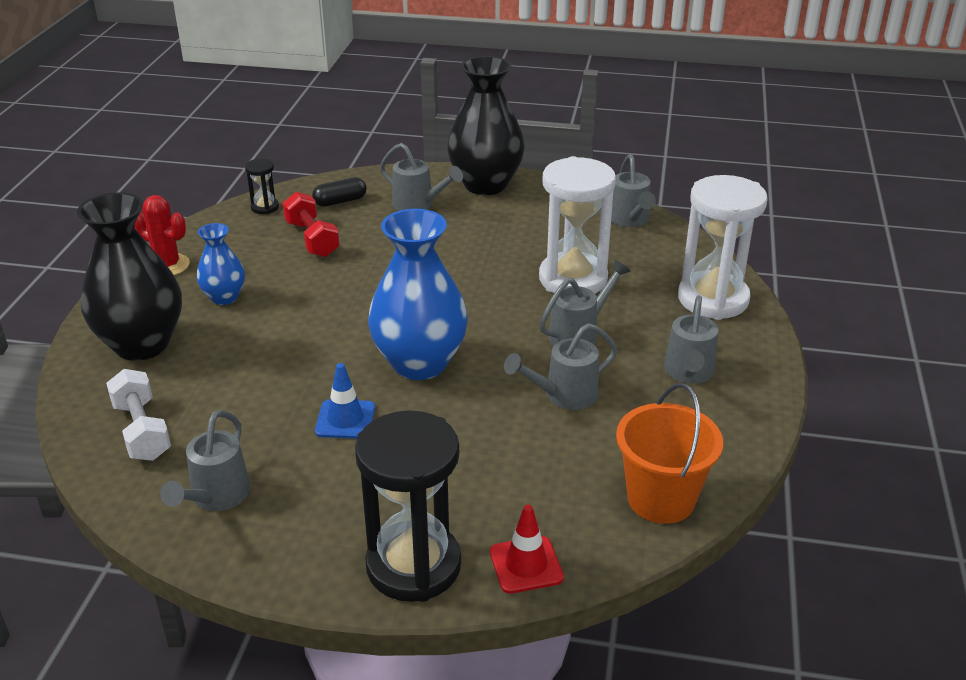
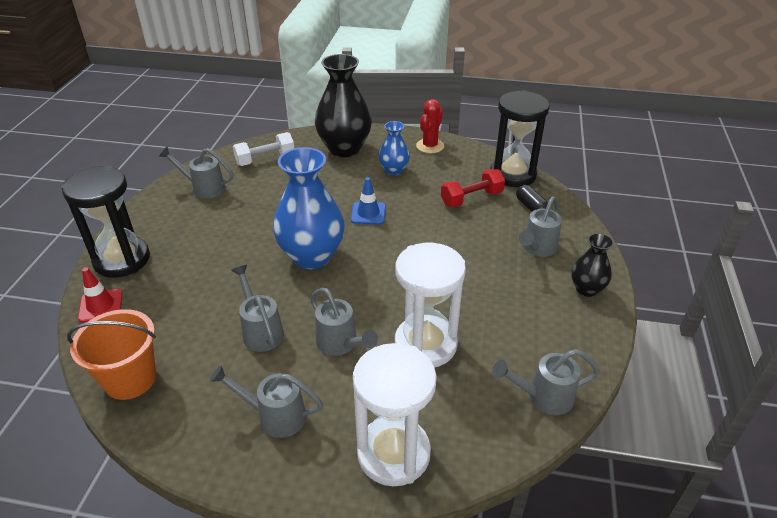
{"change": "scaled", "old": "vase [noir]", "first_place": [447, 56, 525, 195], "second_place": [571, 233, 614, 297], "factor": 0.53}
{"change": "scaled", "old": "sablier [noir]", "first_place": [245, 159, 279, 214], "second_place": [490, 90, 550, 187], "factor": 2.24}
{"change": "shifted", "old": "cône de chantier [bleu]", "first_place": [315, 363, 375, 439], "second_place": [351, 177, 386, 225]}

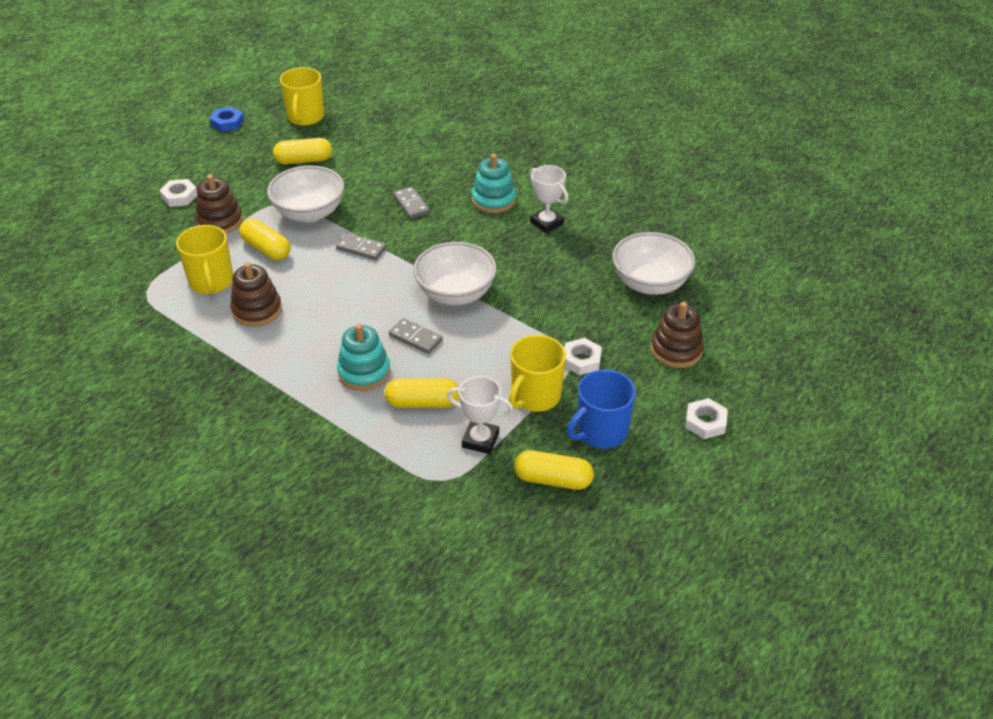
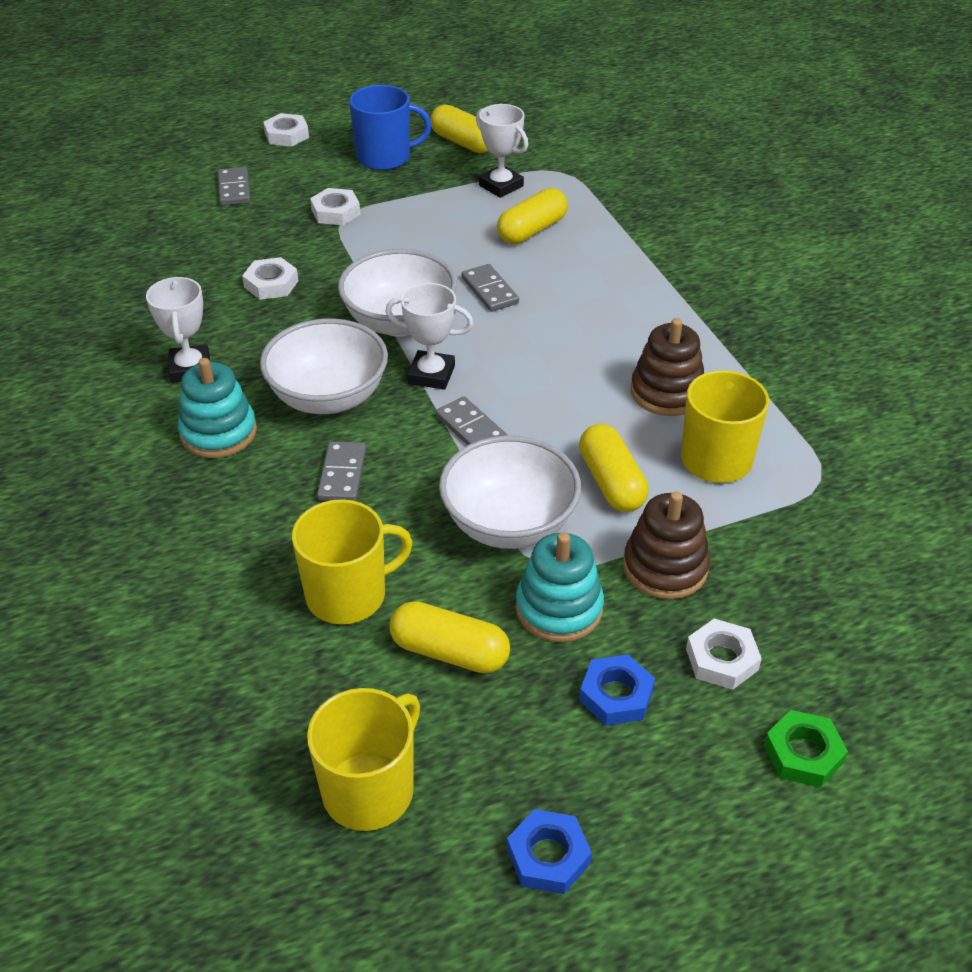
{"change": "shifted", "old": "bol [blanc]", "first_place": [612, 232, 696, 295], "second_place": [260, 318, 388, 414]}
{"change": "swapped", "old": "jouet à empiler [marron]", "new": "domino [gris]", "first_place": [651, 302, 704, 368], "second_place": [218, 167, 250, 206]}
{"change": "shifted", "old": "jouet à empiler [turquoise]", "first_place": [337, 324, 391, 391], "second_place": [516, 532, 604, 642]}
{"change": "shifted", "old": "tasse [jaune]", "first_place": [509, 335, 566, 412], "second_place": [292, 499, 413, 624]}
{"change": "rotated", "old": "gélule [jaune]", "first_place": [385, 378, 459, 408], "second_place": [497, 188, 568, 244], "degrees": -75}
{"change": "new", "new": "écrou [blanc]", "second_place": [242, 257, 299, 300]}
{"change": "new", "new": "trophée [blanc]", "second_place": [385, 283, 474, 390]}
{"change": "new", "new": "écrou [bleu]", "second_place": [579, 655, 655, 725]}
{"change": "new", "new": "écrou [vert]", "second_place": [764, 710, 848, 788]}

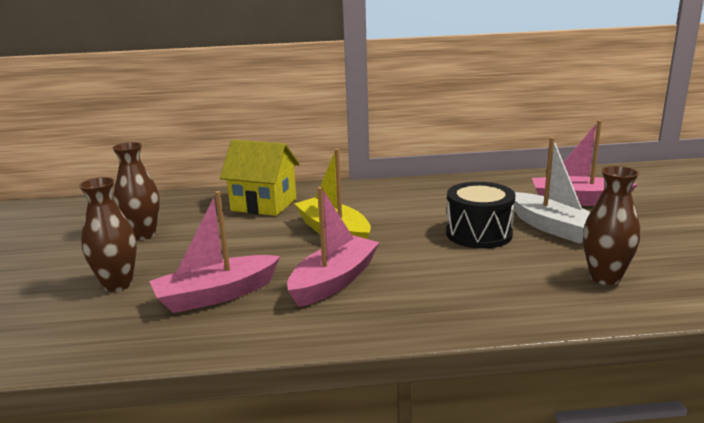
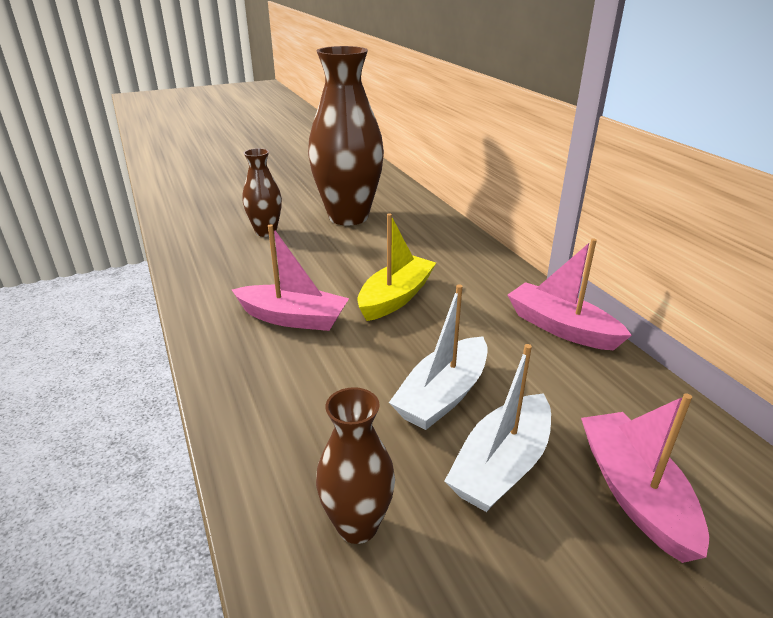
{"change": "gone", "old": "maison [jaune]", "first_place": [220, 140, 300, 216]}
{"change": "scaled", "old": "vase [marron]", "first_place": [113, 142, 160, 240], "second_place": [308, 46, 384, 225], "factor": 2.0}
{"change": "swapped", "old": "tambour [noir]", "new": "bateau [blanc]", "first_place": [446, 182, 515, 249], "second_place": [389, 284, 487, 430]}
{"change": "shifted", "old": "bateau [rose]", "first_place": [149, 191, 280, 313], "second_place": [508, 239, 632, 350]}

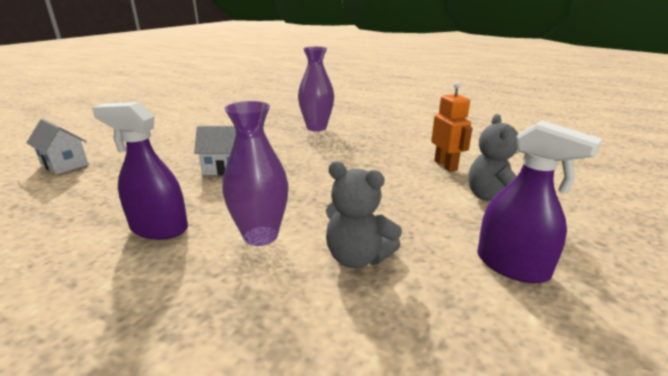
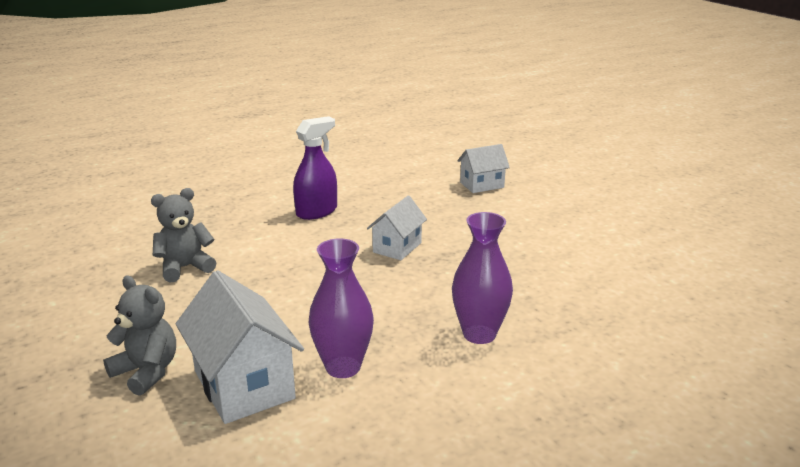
{"change": "swapped", "old": "robot [orange]", "new": "maison [blanc]", "first_place": [431, 82, 472, 172], "second_place": [176, 270, 304, 424]}
{"change": "shifted", "old": "vase [violet]", "first_place": [222, 101, 288, 246], "second_place": [309, 238, 374, 378]}
{"change": "gone", "old": "vaporisateur [violet]", "first_place": [477, 120, 602, 283]}

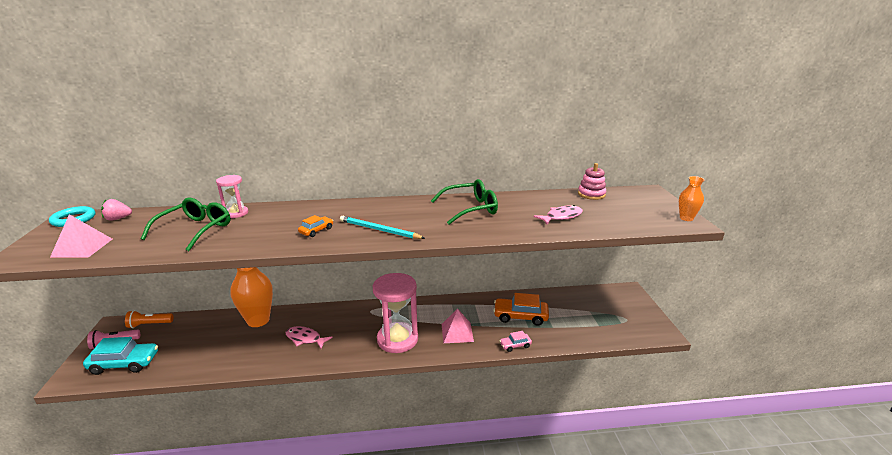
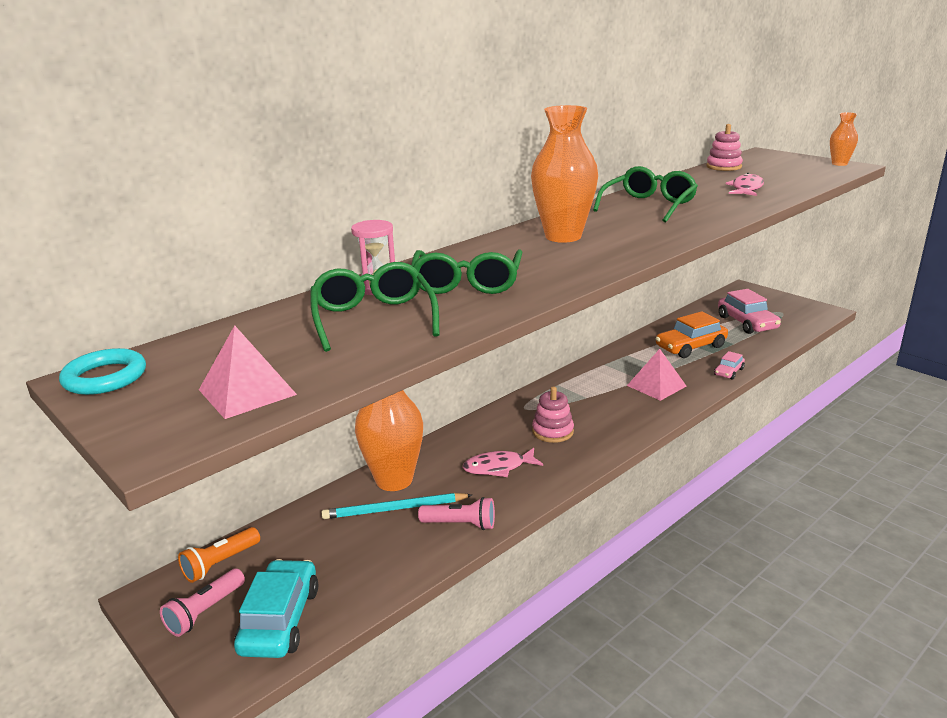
{"change": "gone", "old": "fraise [rose]", "first_place": [101, 199, 132, 221]}
{"change": "gone", "old": "voiture [orange]", "first_place": [298, 215, 333, 237]}
{"change": "shifted", "old": "crayon [turquoise]", "first_place": [340, 216, 425, 239], "second_place": [321, 493, 472, 519]}
{"change": "gone", "old": "sablier [rose]", "first_place": [373, 273, 418, 353]}
{"change": "rotated", "old": "voiture [turquoise]", "first_place": [83, 337, 158, 375], "second_place": [234, 559, 318, 658], "degrees": -45}
{"change": "new", "new": "vase [orange]", "second_place": [531, 105, 598, 243]}
{"change": "new", "new": "lunettes [vert]", "second_place": [411, 250, 522, 294]}
{"change": "new", "new": "voiture [rose]", "second_place": [718, 289, 781, 334]}
{"change": "new", "new": "jouet à empiler [rose]", "second_place": [532, 386, 574, 443]}
{"change": "new", "new": "lampe de poche [rose]", "second_place": [418, 497, 495, 530]}

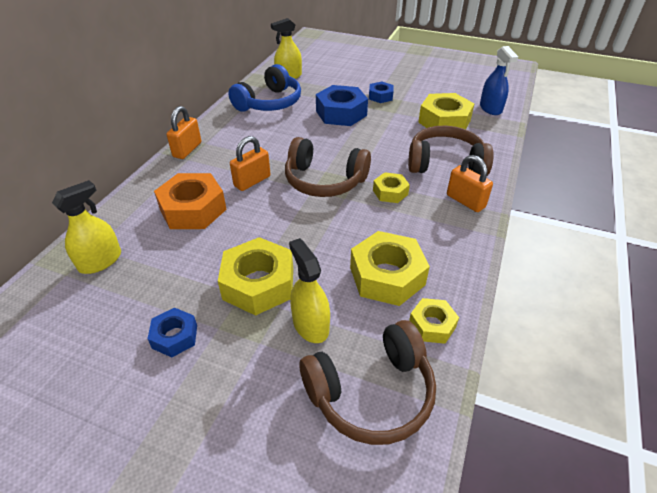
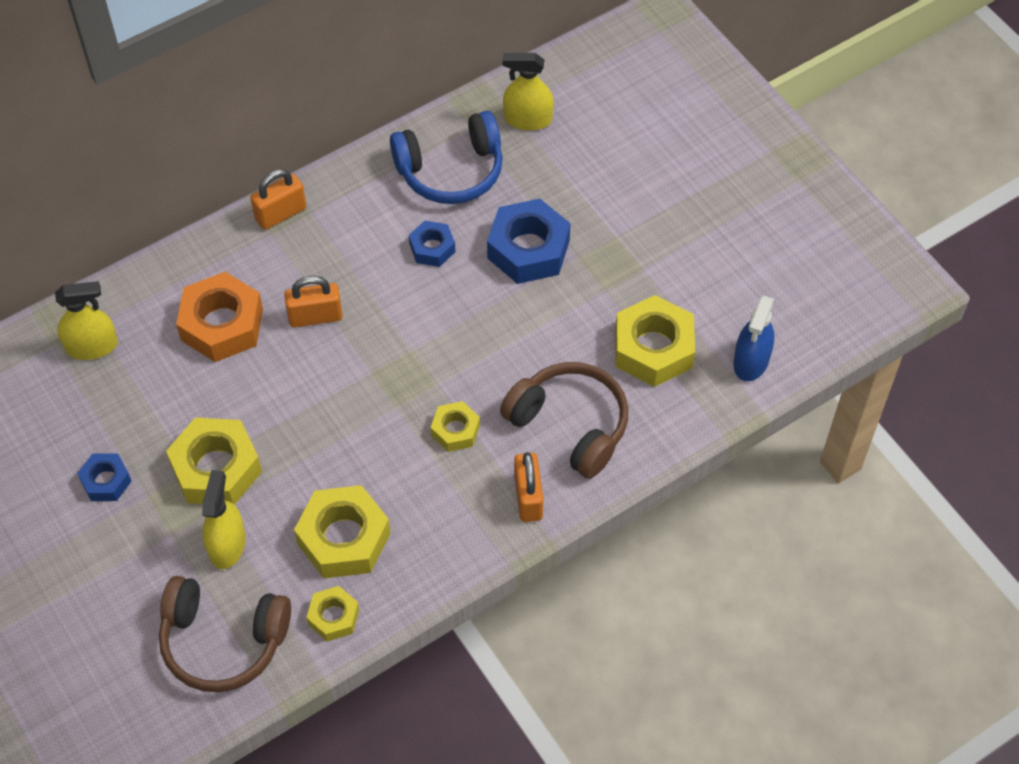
{"change": "shifted", "old": "écrou [bleu]", "first_place": [369, 82, 394, 103], "second_place": [409, 221, 455, 267]}
{"change": "gone", "old": "casque audio [marron]", "first_place": [285, 137, 371, 197]}

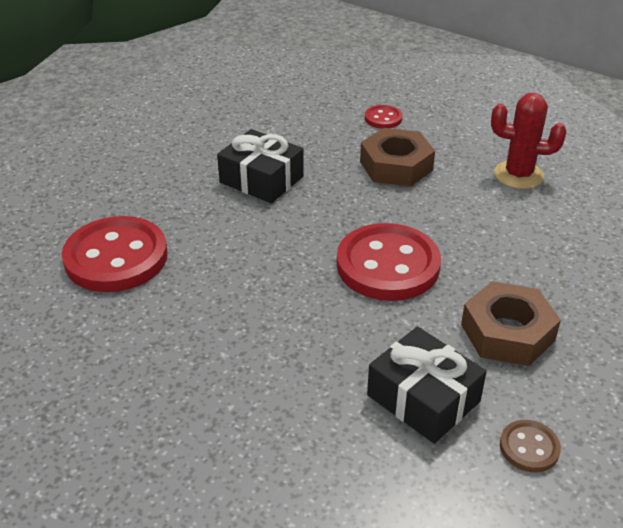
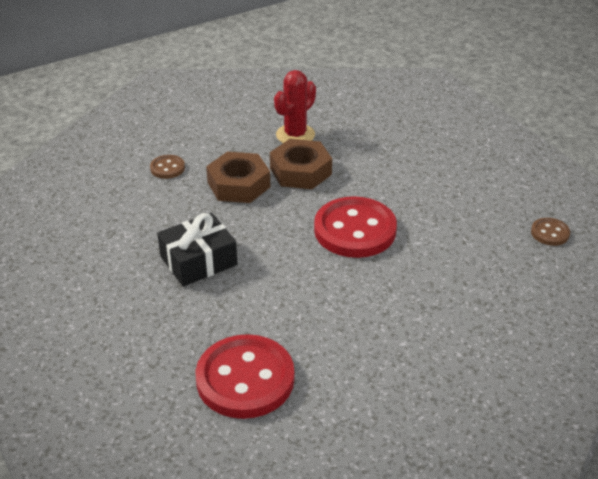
{"change": "repainted", "old": "bouton [rouge]", "new": "bouton [marron]", "first_place": [365, 105, 402, 129], "second_place": [150, 155, 185, 179]}
{"change": "shifted", "old": "écrou [marron]", "first_place": [461, 281, 561, 366], "second_place": [270, 139, 332, 189]}
{"change": "gone", "old": "cadeau [noir]", "first_place": [367, 327, 487, 444]}

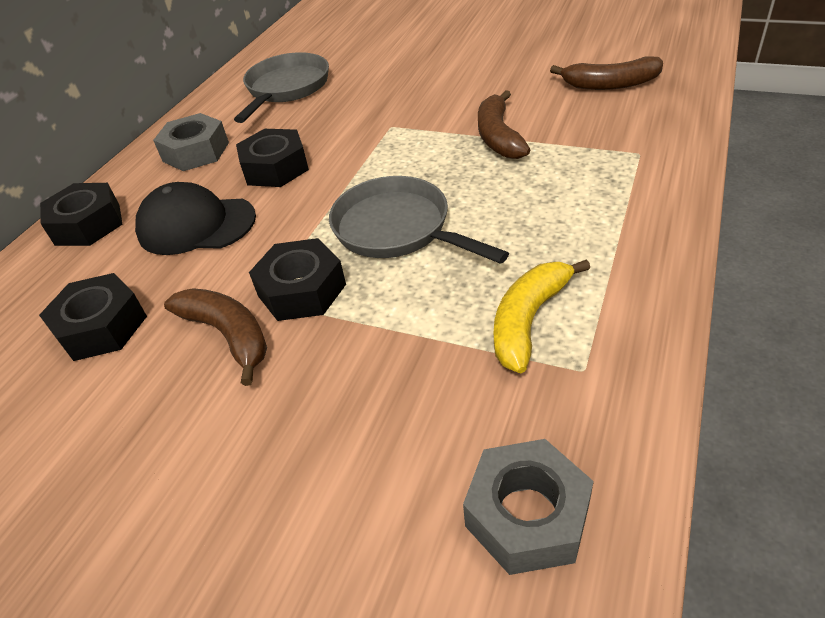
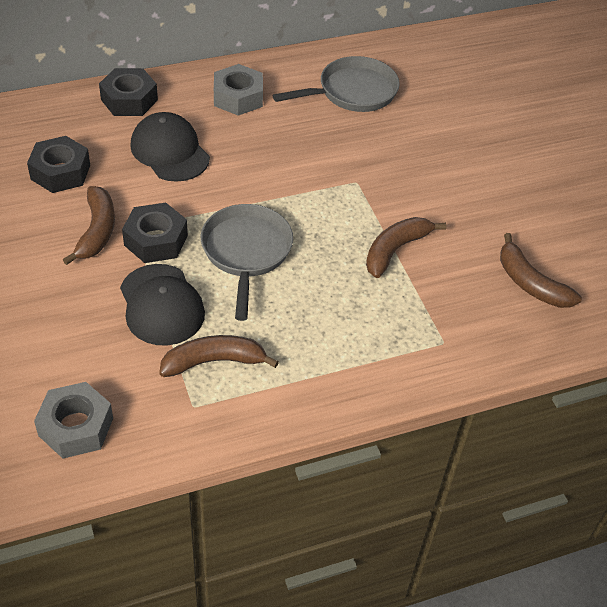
{"change": "gone", "old": "écrou [noir]", "first_place": [236, 129, 309, 187]}
{"change": "repainted", "old": "banane [jaune]", "new": "banane [marron]", "first_place": [494, 259, 590, 373], "second_place": [159, 335, 279, 377]}
{"change": "new", "new": "casquette [noir]", "second_place": [120, 264, 205, 346]}

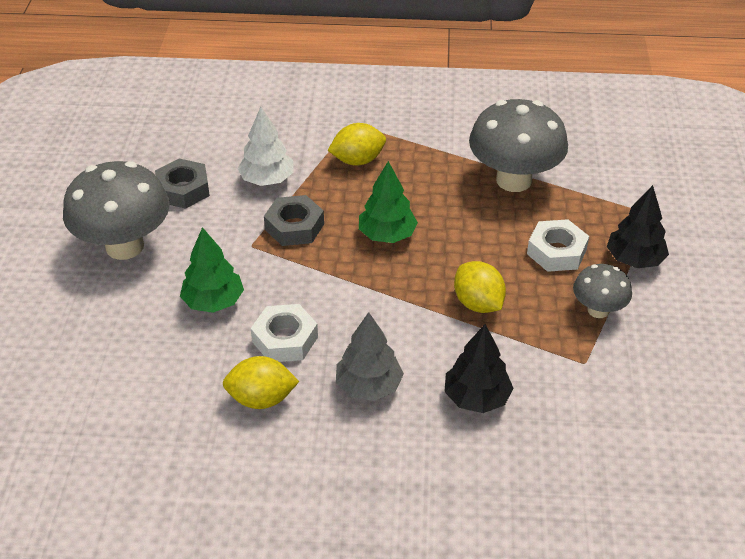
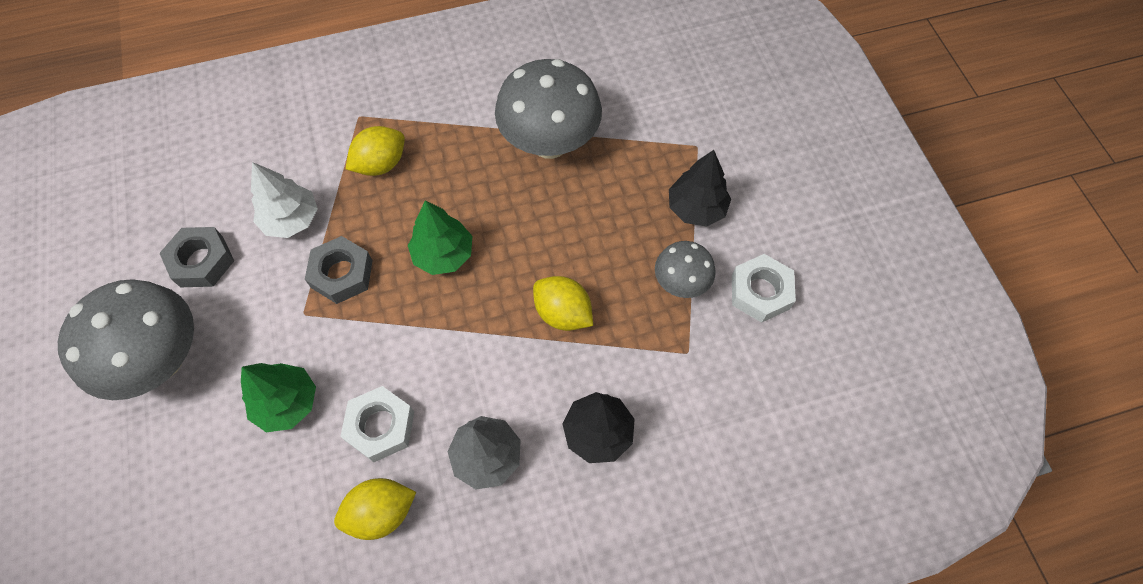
{"change": "shifted", "old": "écrou [blanc]", "first_place": [527, 219, 589, 272], "second_place": [732, 254, 796, 323]}

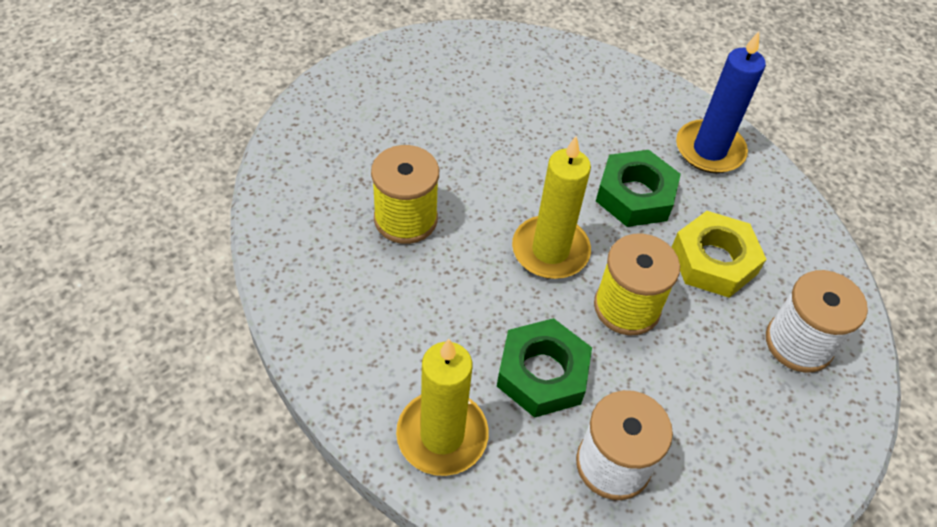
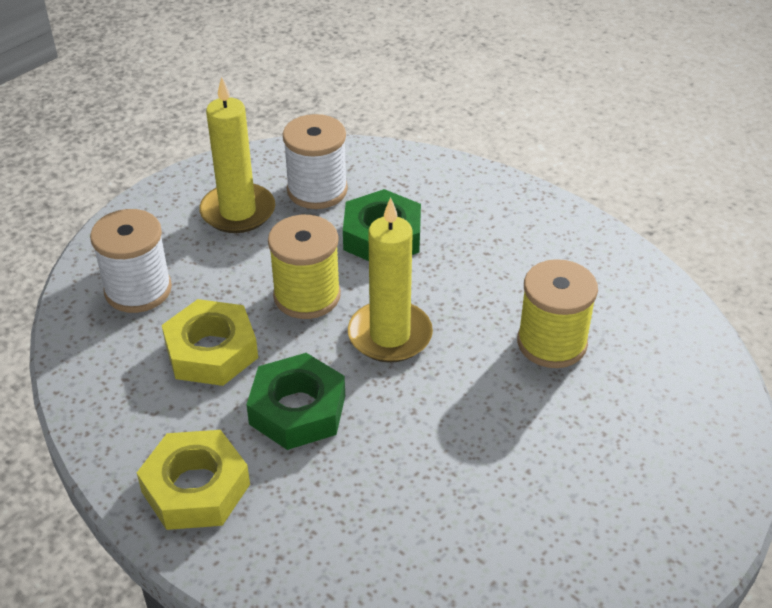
{"change": "swapped", "old": "bougie [bleu]", "new": "écrou [jaune]", "first_place": [676, 32, 766, 173], "second_place": [137, 430, 250, 530]}
{"change": "shifted", "old": "bougie [jaune]", "first_place": [396, 339, 489, 476], "second_place": [199, 77, 275, 233]}

